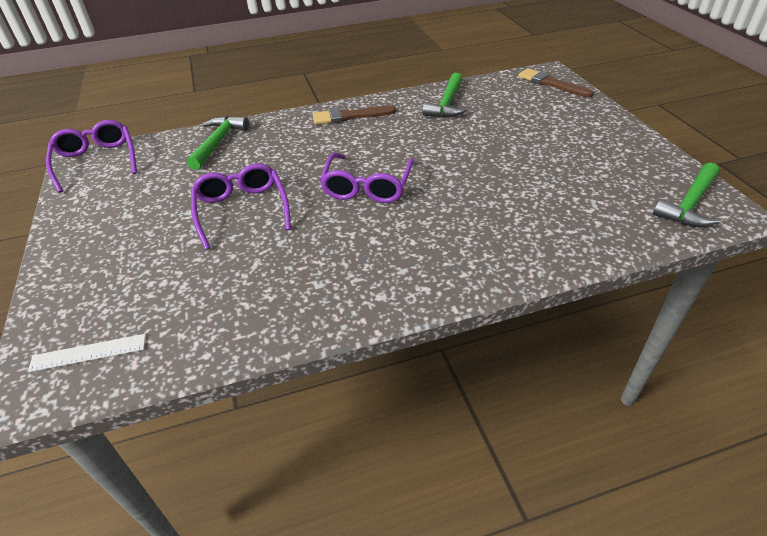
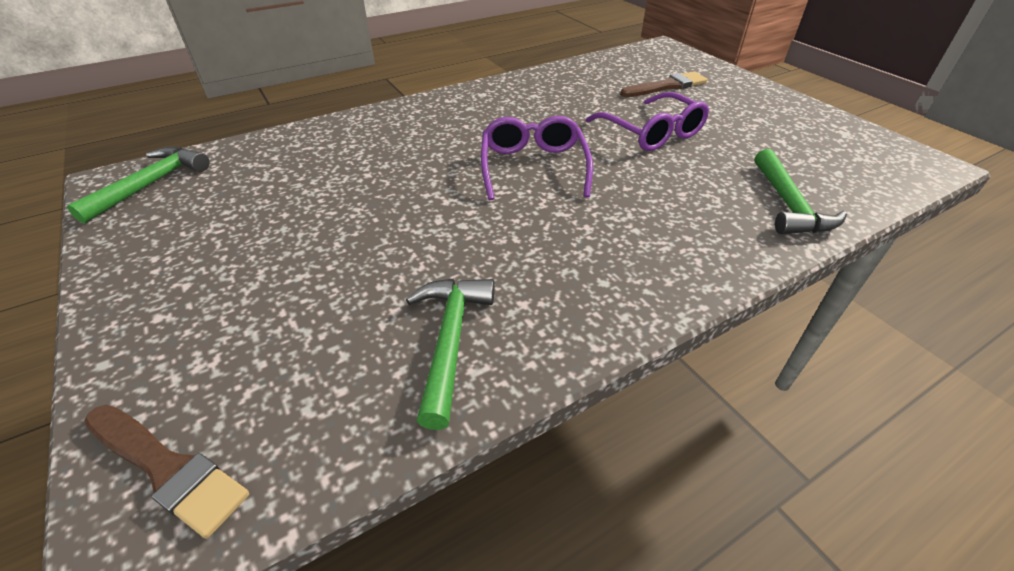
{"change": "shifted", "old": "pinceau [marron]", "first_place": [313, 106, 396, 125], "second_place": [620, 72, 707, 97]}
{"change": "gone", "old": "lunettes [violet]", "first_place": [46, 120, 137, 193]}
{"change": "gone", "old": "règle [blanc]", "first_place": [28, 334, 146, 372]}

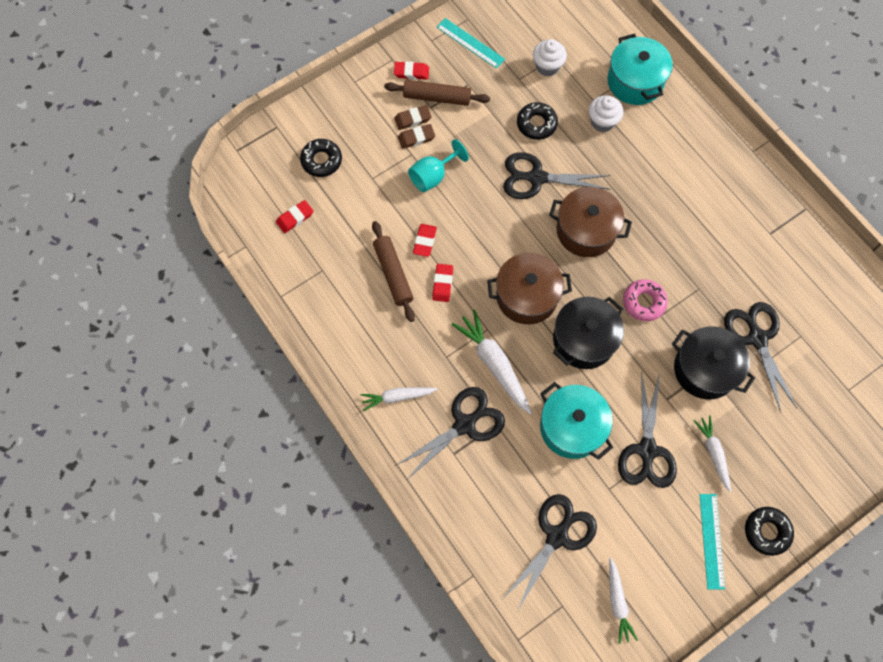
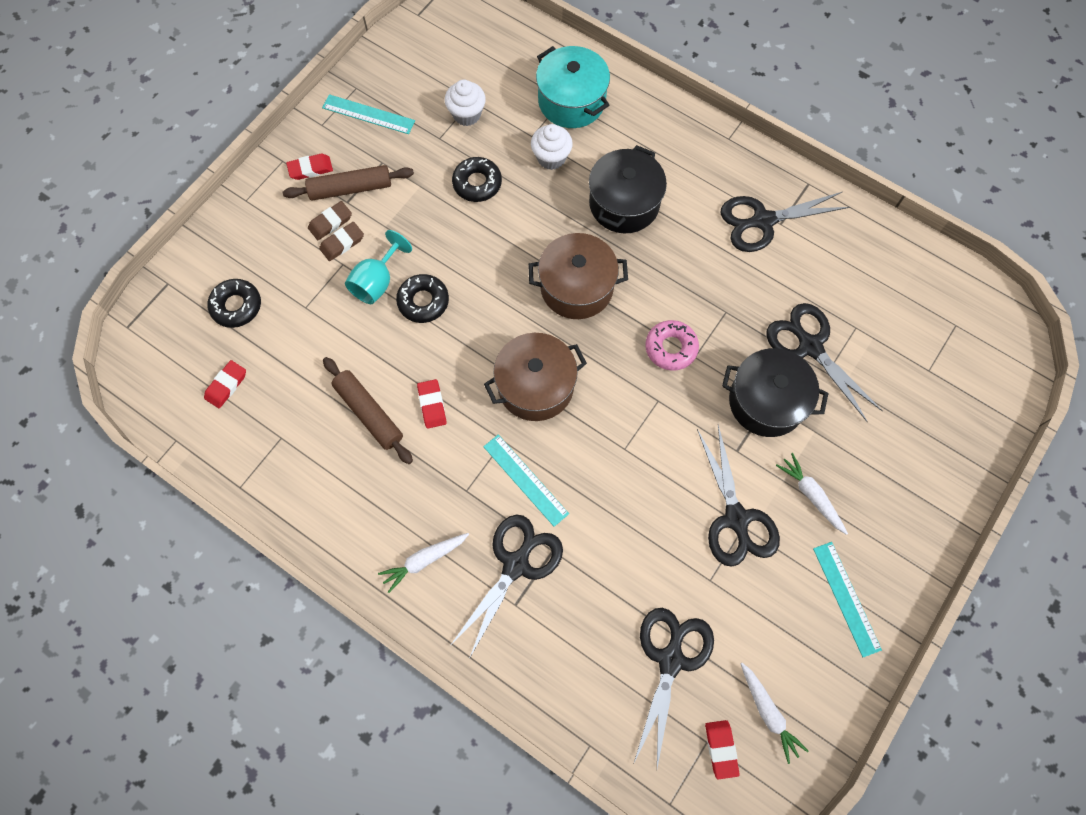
{"change": "shifted", "old": "ciseaux [noir]", "first_place": [503, 152, 611, 199], "second_place": [720, 192, 850, 252]}
{"change": "shifted", "old": "gomme [rouge]", "first_place": [413, 224, 437, 257], "second_place": [705, 720, 740, 779]}
{"change": "shifted", "old": "marmite [noir]", "first_place": [553, 297, 624, 369], "second_place": [589, 145, 667, 233]}
{"change": "swapped", "old": "carotte [blanc]", "new": "règle [turquoise]", "first_place": [451, 309, 532, 415], "second_place": [483, 434, 569, 527]}
{"change": "gone", "old": "marmite [turquoise]", "first_place": [540, 382, 613, 460]}
{"change": "shifted", "old": "beignet [noir]", "first_place": [745, 507, 794, 556], "second_place": [396, 274, 449, 323]}

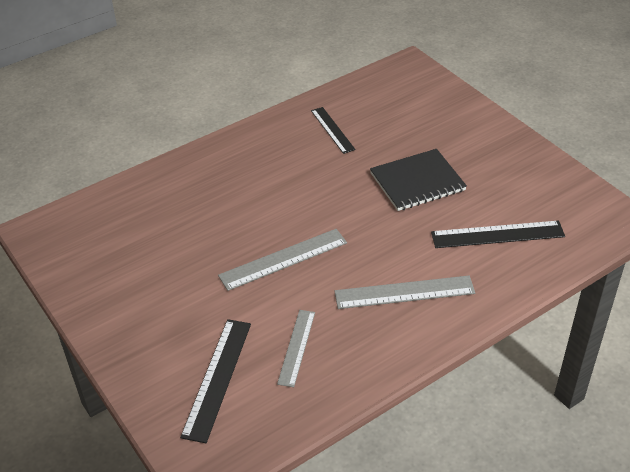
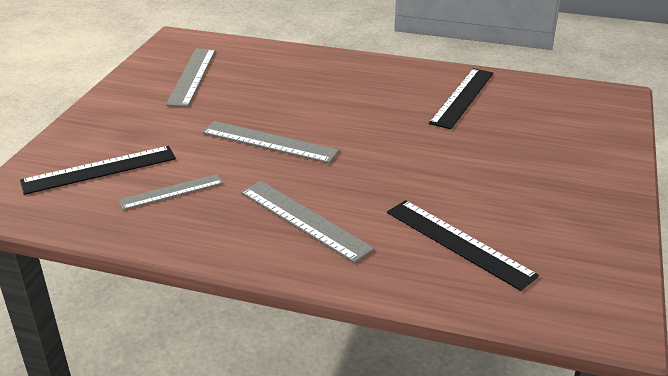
{"change": "scaled", "old": "règle [noir]", "first_place": [311, 107, 356, 154], "second_place": [429, 68, 493, 129], "factor": 1.51}
{"change": "gone", "old": "carnet [noir]", "first_place": [370, 149, 467, 211]}
{"change": "new", "new": "règle [gris]", "second_place": [166, 49, 216, 107]}

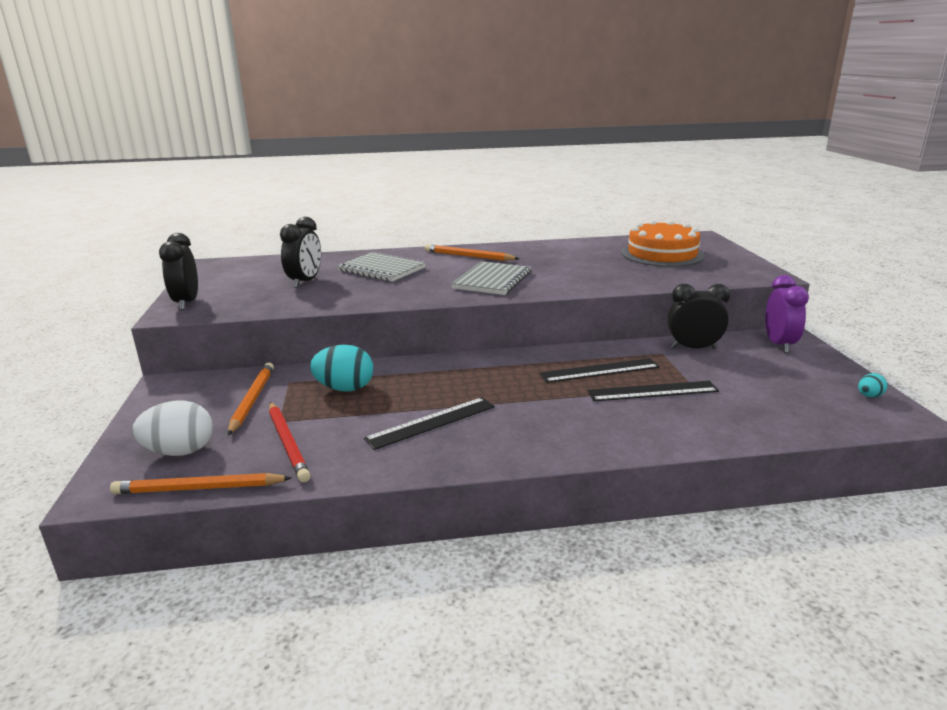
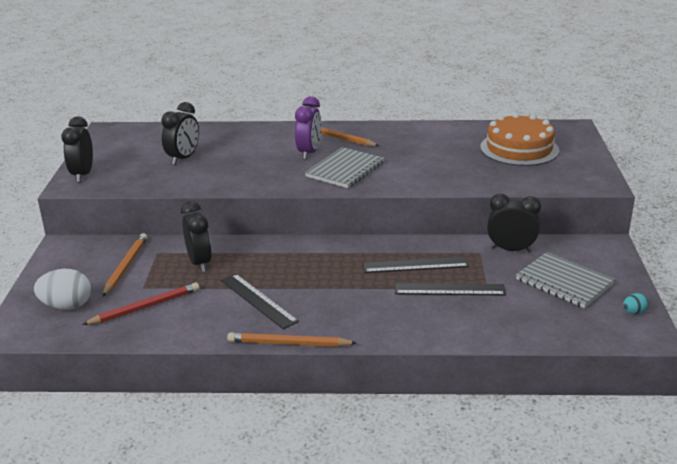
{"change": "shifted", "old": "carnet [gris]", "first_place": [337, 252, 426, 282], "second_place": [516, 252, 615, 308]}
{"change": "shifted", "old": "réveil [violet]", "first_place": [765, 275, 809, 353], "second_place": [295, 96, 322, 159]}
{"change": "swapped", "old": "œuf [turquoise]", "new": "réveil [noir]", "first_place": [310, 345, 373, 392], "second_place": [181, 201, 212, 272]}
{"change": "rotated", "old": "règle [noir]", "first_place": [364, 397, 495, 450], "second_place": [221, 274, 299, 329], "degrees": 75}
{"change": "rotated", "old": "crayon [rouge]", "first_place": [269, 402, 311, 482], "second_place": [82, 282, 199, 325], "degrees": -105}
{"change": "shifted", "old": "crayon [orange]", "first_place": [110, 473, 292, 494], "second_place": [227, 332, 357, 347]}

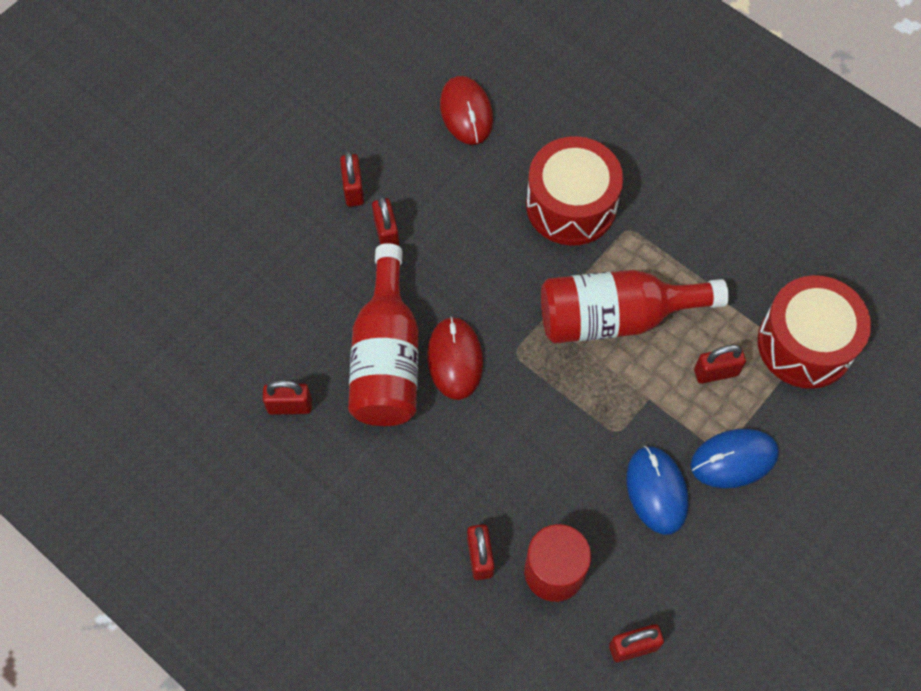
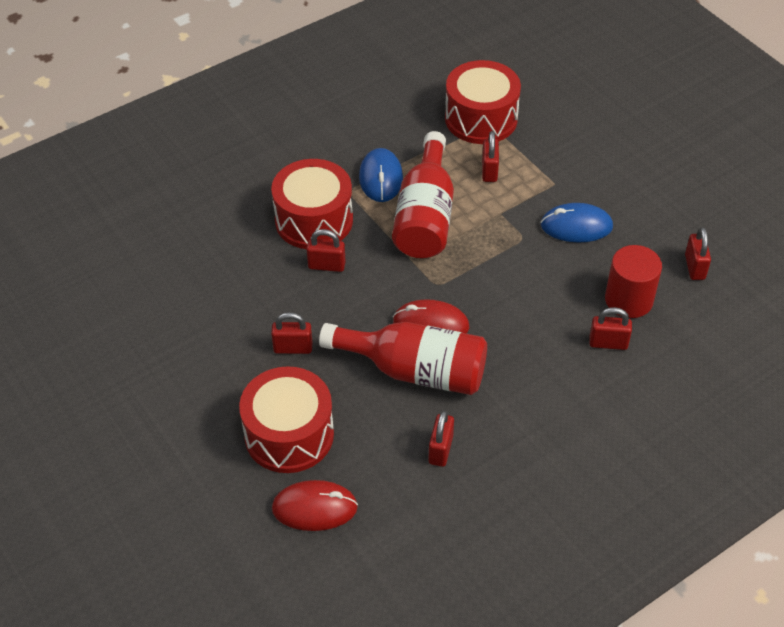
{"change": "shifted", "old": "souris [rouge]", "first_place": [440, 76, 493, 145], "second_place": [272, 480, 358, 531]}
{"change": "shifted", "old": "cadenas [rouge]", "first_place": [340, 151, 364, 207], "second_place": [307, 229, 346, 272]}
{"change": "shifted", "old": "souris [bleu]", "first_place": [691, 429, 779, 488], "second_place": [359, 148, 403, 202]}
{"change": "new", "new": "tambour [rouge]", "second_place": [239, 366, 334, 473]}

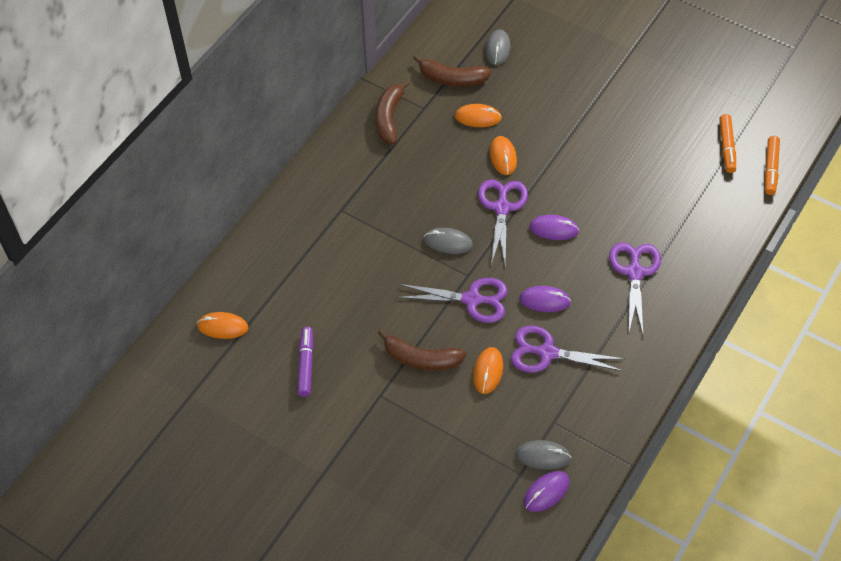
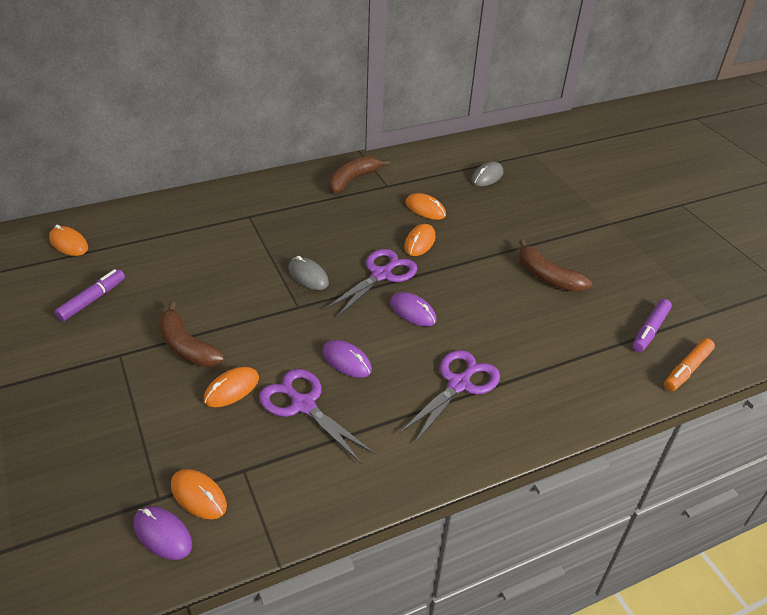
{"change": "shifted", "old": "banane [marron]", "first_place": [413, 55, 492, 86], "second_place": [519, 239, 592, 292]}
{"change": "repainted", "old": "feutre [orange]", "new": "feutre [violet]", "first_place": [719, 114, 736, 173], "second_place": [632, 299, 672, 352]}
{"change": "gone", "old": "ciseaux [violet]", "first_place": [397, 278, 508, 323]}
{"change": "repainted", "old": "souris [gris]", "new": "souris [orange]", "first_place": [516, 440, 571, 470], "second_place": [171, 469, 227, 519]}
{"change": "rotated", "old": "souris [violet]", "first_place": [524, 471, 570, 512], "second_place": [134, 506, 192, 560], "degrees": 45}

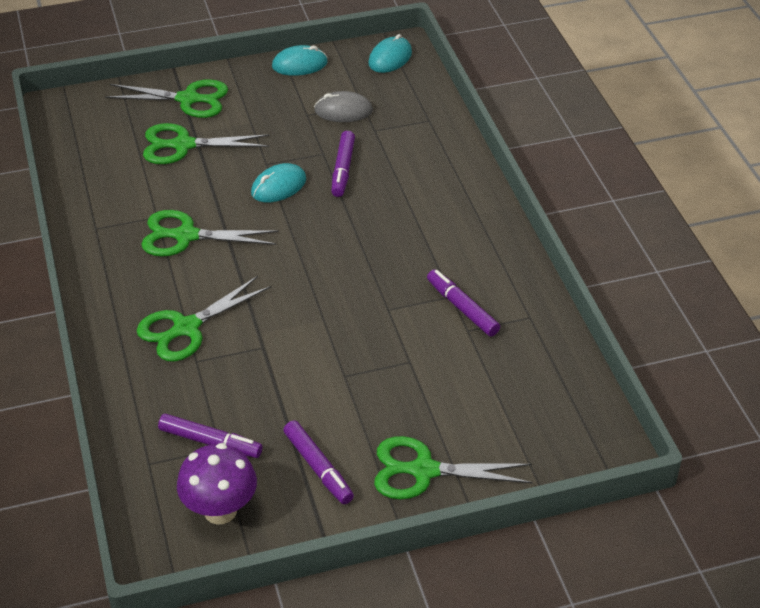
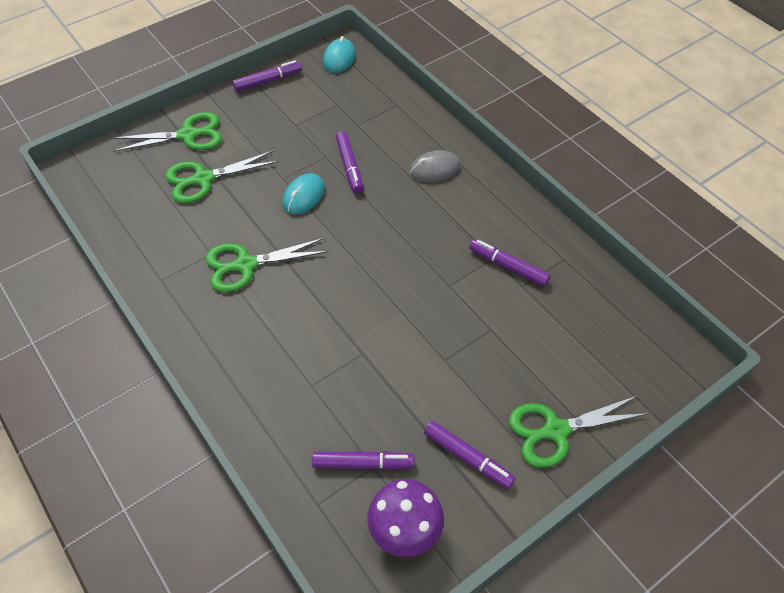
{"change": "swapped", "old": "souris [turquoise]", "new": "feutre [violet]", "first_place": [272, 45, 328, 76], "second_place": [232, 60, 302, 92]}
{"change": "shifted", "old": "souris [gris]", "first_place": [314, 91, 373, 122], "second_place": [410, 150, 461, 182]}
{"change": "gone", "old": "ciseaux [vert]", "first_place": [136, 276, 271, 361]}

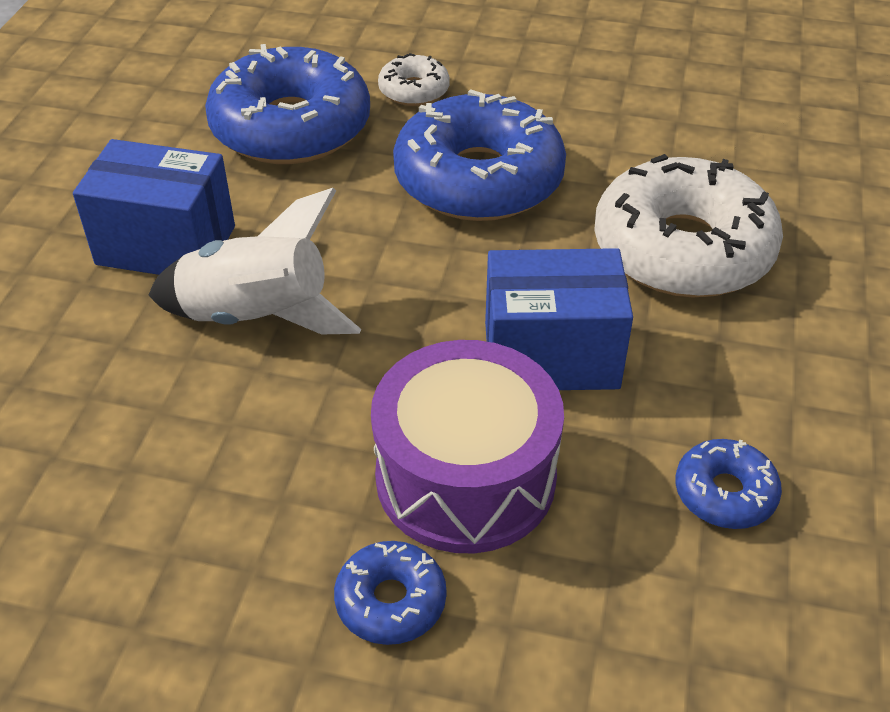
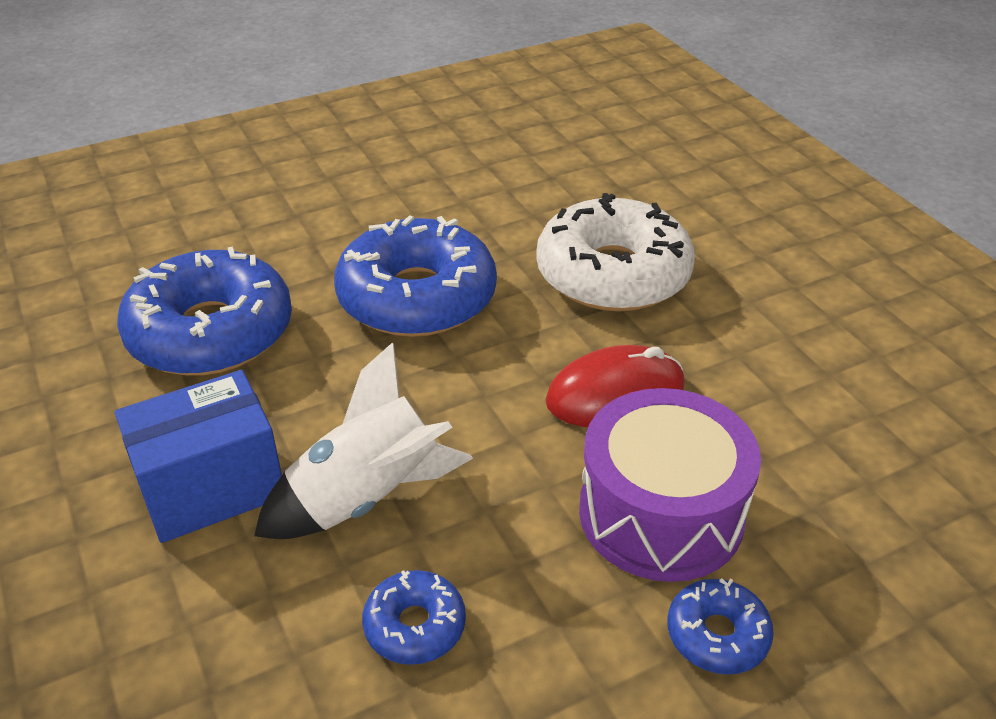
{"change": "gone", "old": "beignet [blanc]", "first_place": [378, 53, 450, 106]}
{"change": "swapped", "old": "boîte [bleu]", "new": "souris [rouge]", "first_place": [485, 248, 633, 390], "second_place": [546, 345, 685, 427]}
{"change": "shifted", "old": "beignet [bleu]", "first_place": [675, 439, 782, 529], "second_place": [362, 570, 466, 665]}

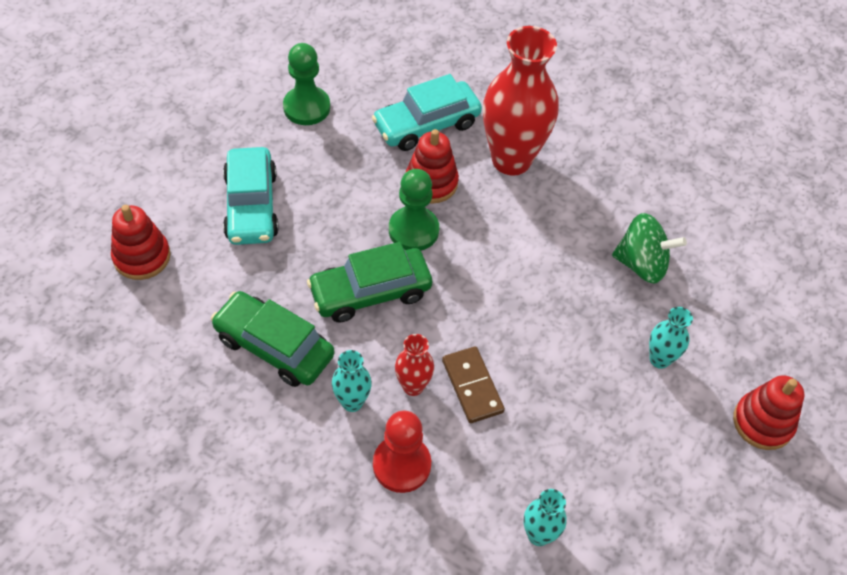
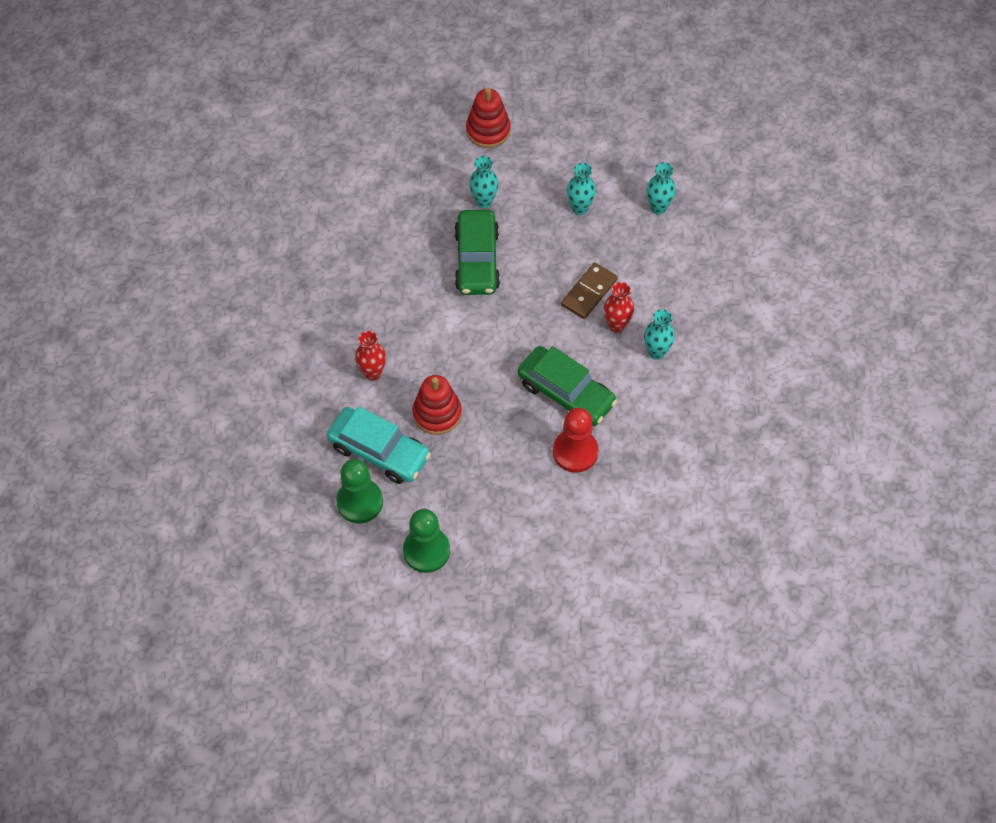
{"change": "scaled", "old": "vase [rouge]", "first_place": [483, 26, 558, 176], "second_place": [355, 331, 386, 381], "factor": 0.46}
{"change": "gone", "old": "voiture [turquoise]", "first_place": [223, 147, 279, 245]}
{"change": "shifted", "old": "pion [vert]", "first_place": [389, 169, 439, 251], "second_place": [336, 459, 383, 523]}
{"change": "gone", "old": "jouet à empiler [rouge]", "first_place": [111, 205, 170, 280]}
{"change": "gone", "old": "toupie [vert]", "first_place": [612, 213, 687, 284]}
{"change": "shifted", "old": "voiture [vert]", "first_place": [211, 291, 335, 387], "second_place": [454, 210, 500, 295]}
{"change": "shifted", "old": "pion [rouge]", "first_place": [373, 411, 431, 493], "second_place": [553, 408, 599, 473]}
{"change": "new", "new": "vase [turquoise]", "second_place": [567, 163, 596, 215]}

